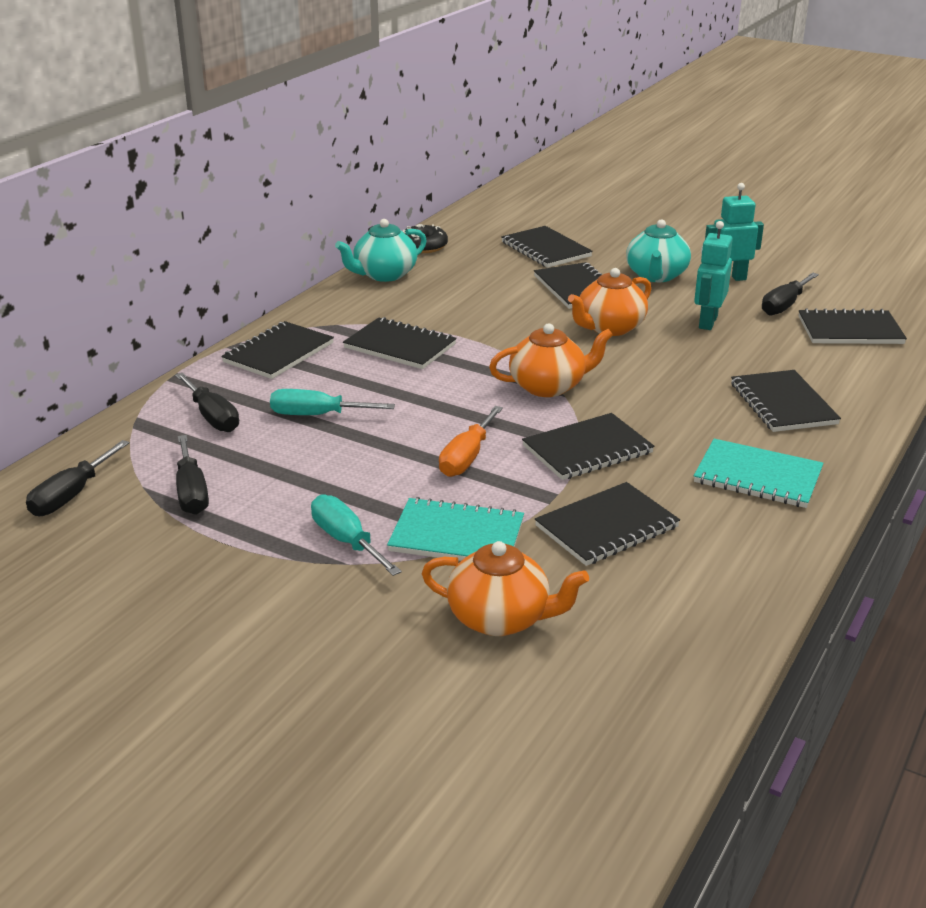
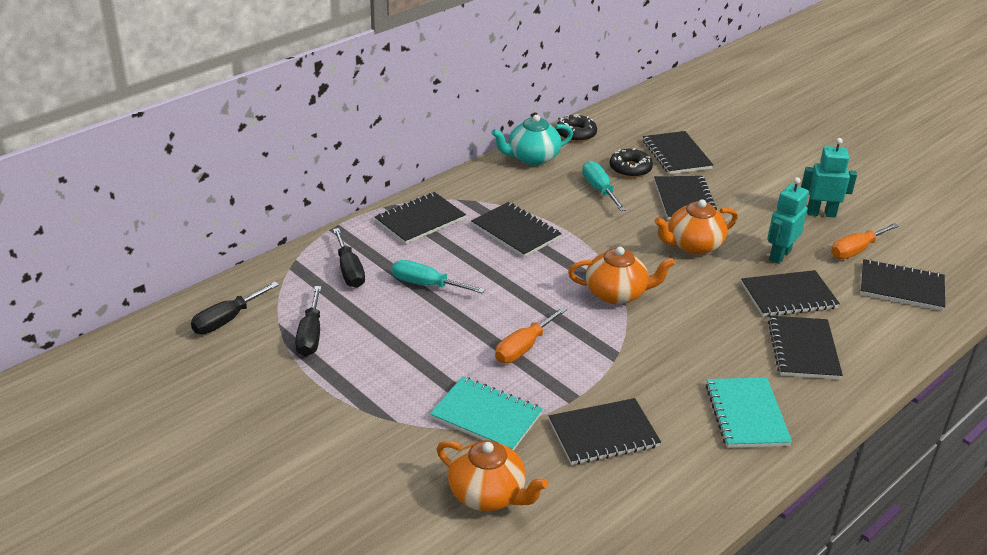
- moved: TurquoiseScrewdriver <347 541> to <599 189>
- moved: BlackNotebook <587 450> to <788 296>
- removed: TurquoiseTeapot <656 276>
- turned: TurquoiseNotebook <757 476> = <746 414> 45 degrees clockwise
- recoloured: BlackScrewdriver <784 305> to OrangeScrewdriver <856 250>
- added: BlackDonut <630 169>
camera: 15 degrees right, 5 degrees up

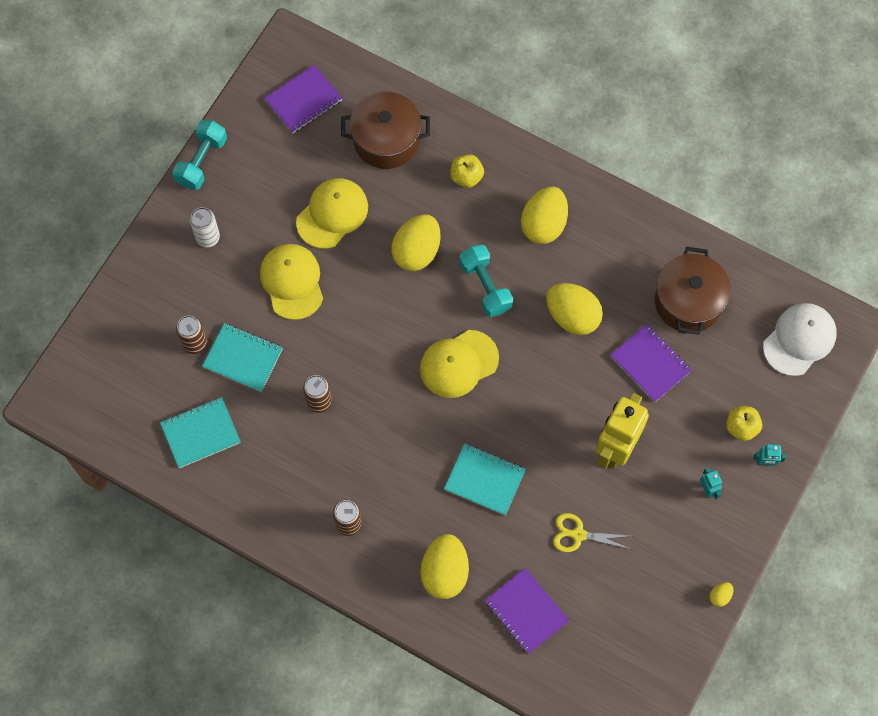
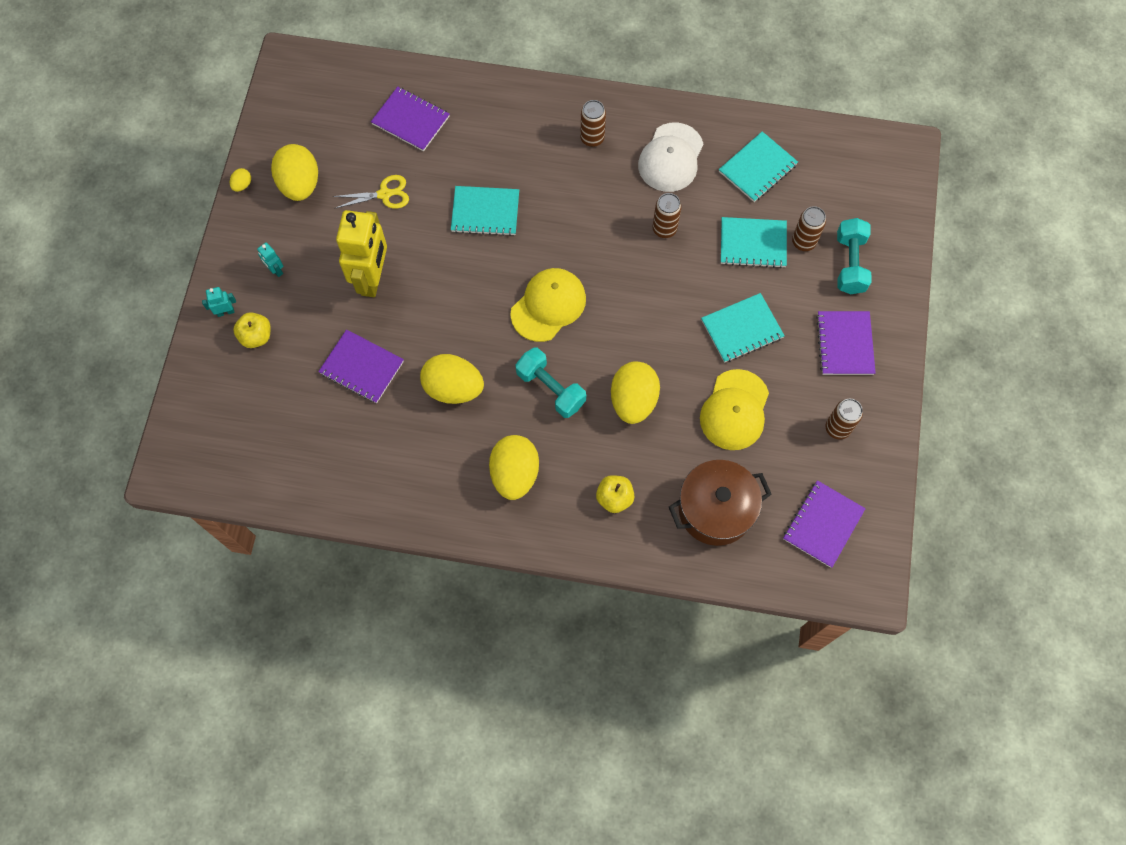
- moved: TurquoiseDumbbell <202 161> to <850 264>
- replaced: WhiteCan <208 237> to PurpleNotebook <844 344>
- replaced: YellowCap <292 282> to TurquoiseNotebook <742 329>
- moved: YellowEgg <444 572> to <300 184>
- removed: BrownPot <688 302>
- moved: WhiteCap <799 340> to <671 158>
- added: BrownCan <837 428>
camera: 160 degrees right, 0 degrees up

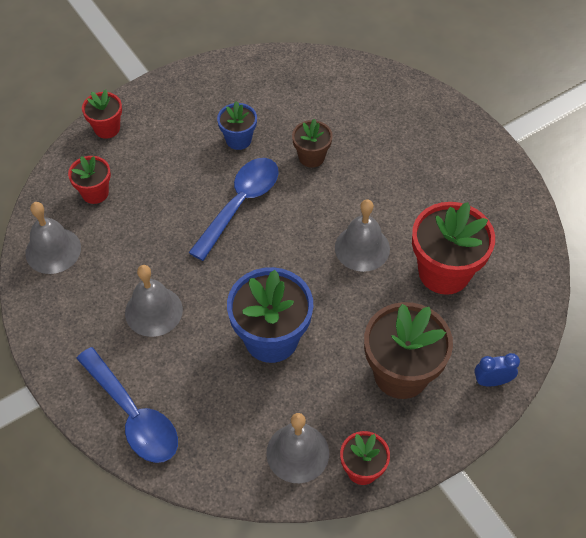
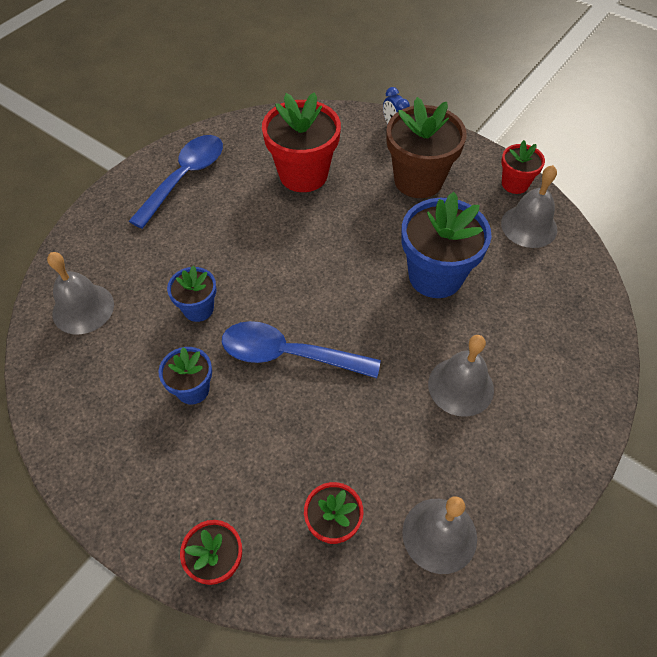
- moved: BlueSpoon <133 415> to <185 178>
- recoloured: BrownFlowerPot <311 157> to BlueFlowerPot <198 309>
- moved: GreyBell <362 248> to <83 308>
camera: 110 degrees left, 0 degrees up

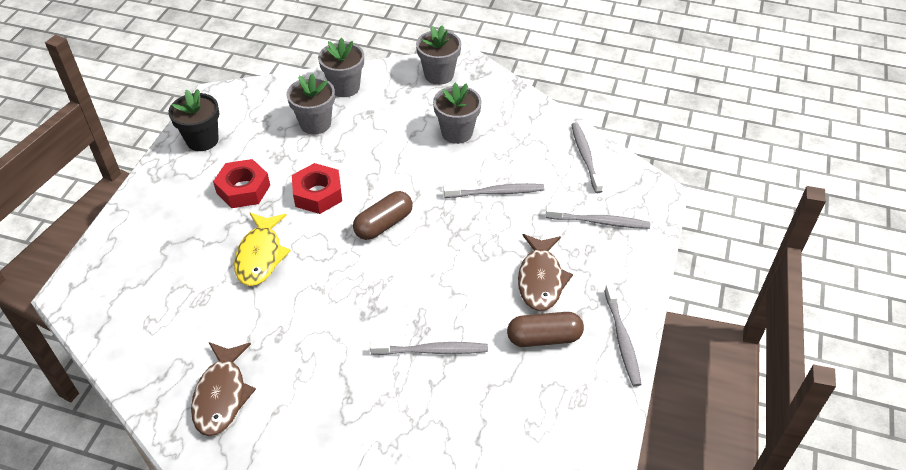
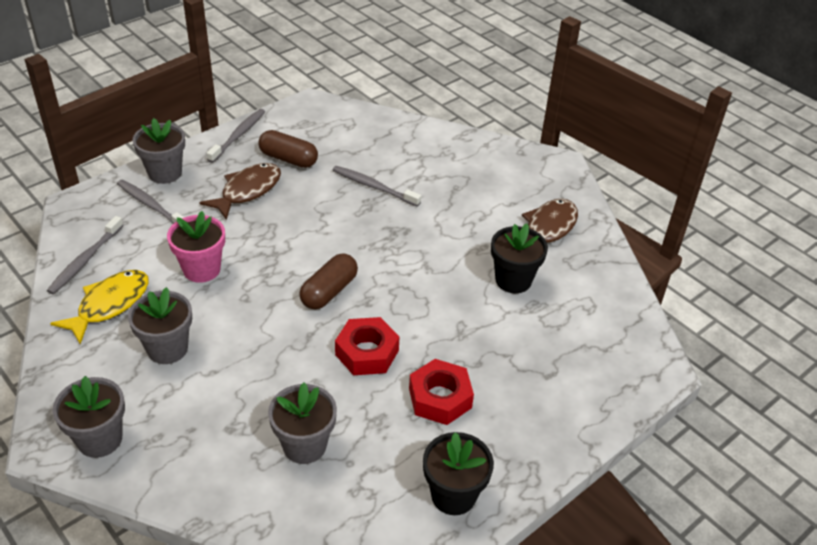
- moved: YellowFish <260 256> to <109 304>
- moved: GreyFlowerPot <345 87> to <165 173>
- turned: BrownCapsule <384 224> = <329 291> 45 degrees counterclockwise
- replaced: GreyToothbrush <496 192> to PinkFlowerPot <201 269>
- added: BlackFlowerPot <513 280>
camera: 150 degrees left, 5 degrees down

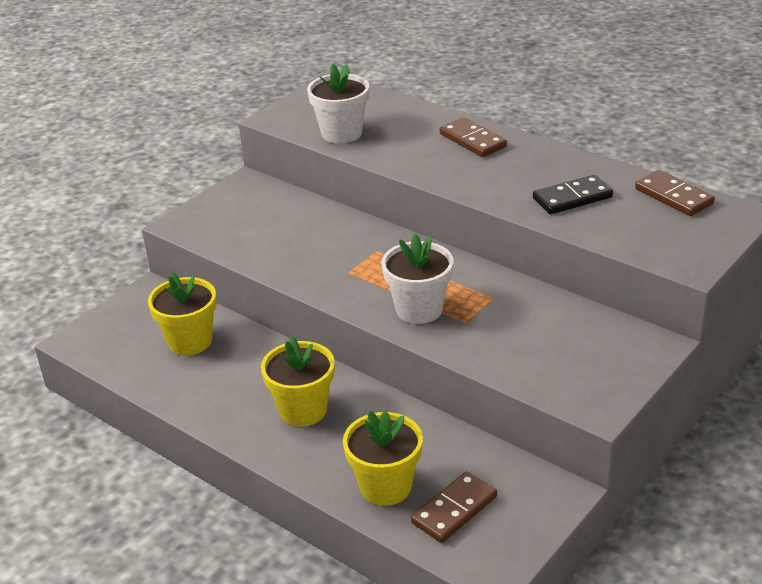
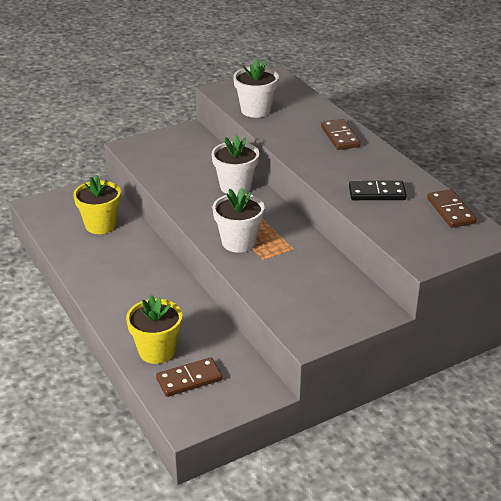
- removed: YellowFlowerPot <303 410>
- added: WhiteFlowerPot <235 187>
camera: 20 degrees right, 0 degrees up

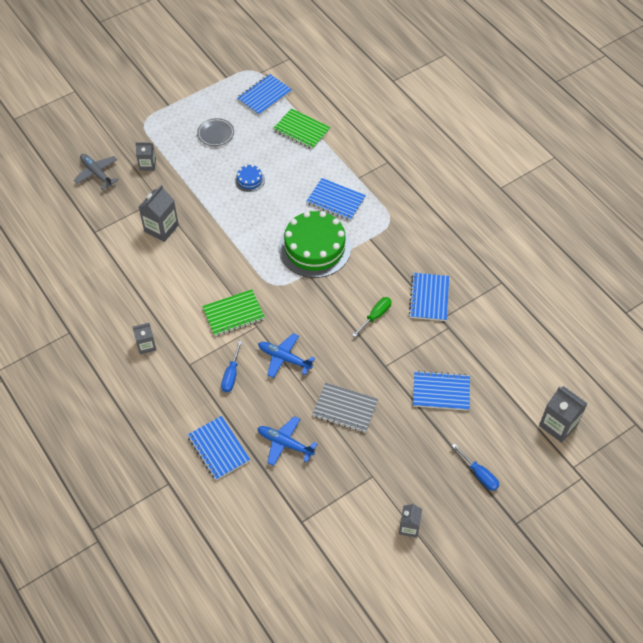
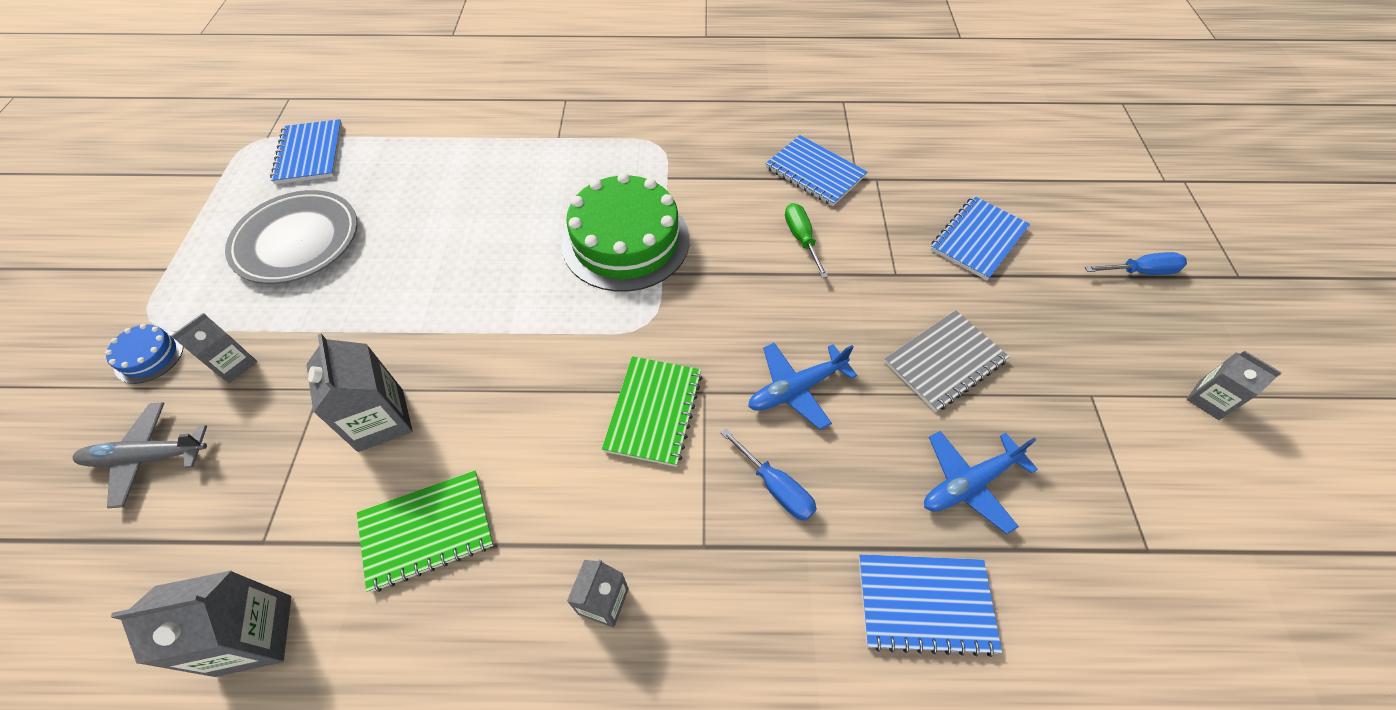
- resized: GreyPlate <216 134> = <298 241> x1.75
- moved: BlueCake <249 180> to <149 356>
- moved: GreenNotebook <301 130> to <427 531>
- removed: BlueNotebook <335 201>
- moved: GreyCarton <558 425> to <254 635>
camera: 55 degrees left, 0 degrees up

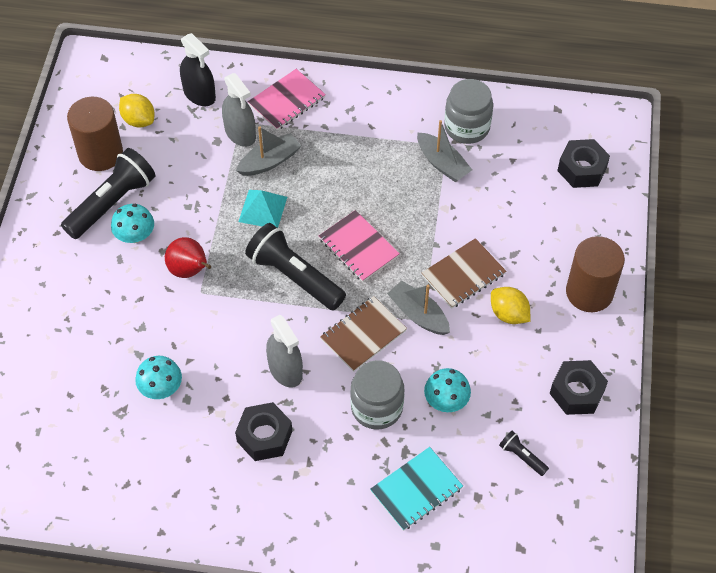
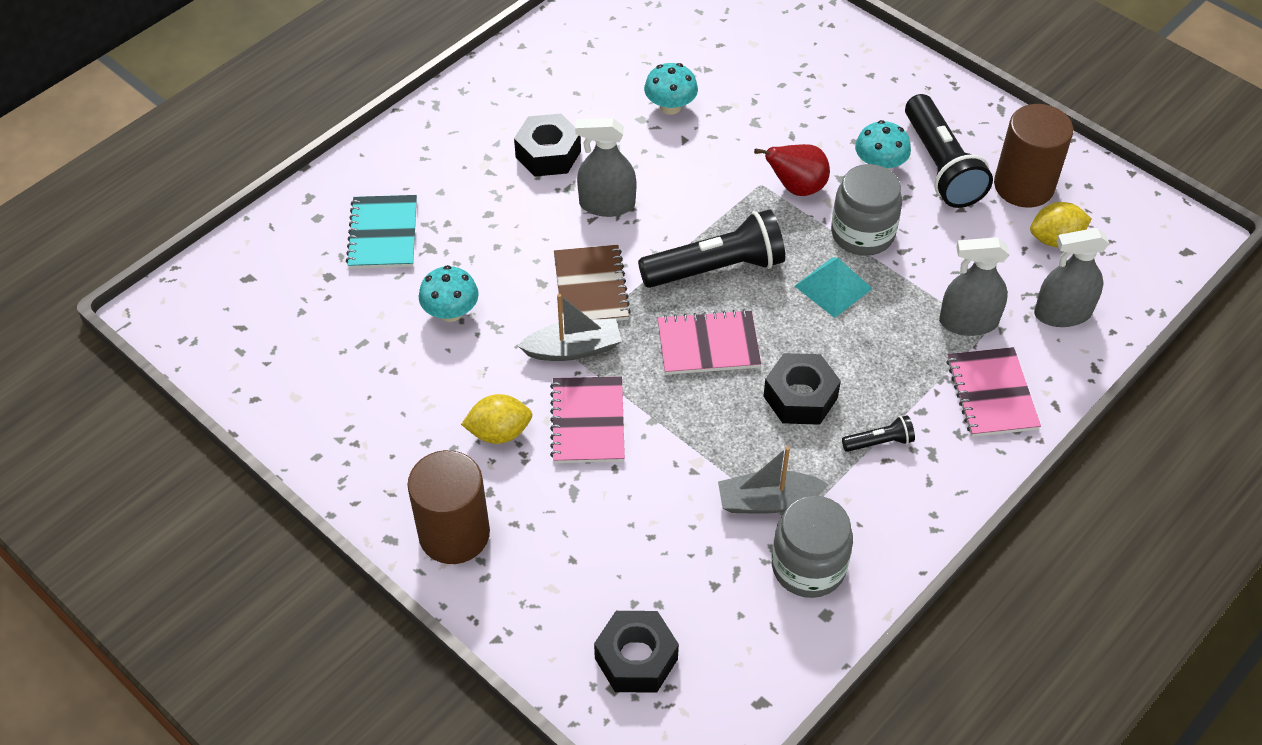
- recoloured: BlackSprayBottle <199 94> to GreySprayBottle <1062 313>
- removed: GreyBoat <269 161>
- moved: GreyJar <376 407> to <862 234>
- recoloured: BrownNotebook <463 275> to PinkNotebook <588 422>
- moved: BlackFlashlight <522 456> to <879 442>
- moved: BlackNut <577 392> to <800 397>
camera: 125 degrees right, 5 degrees down

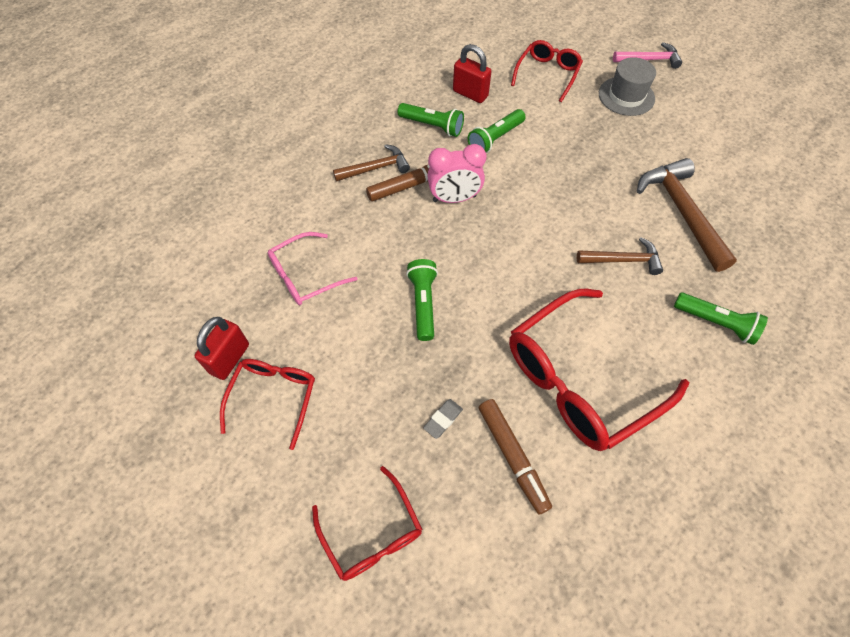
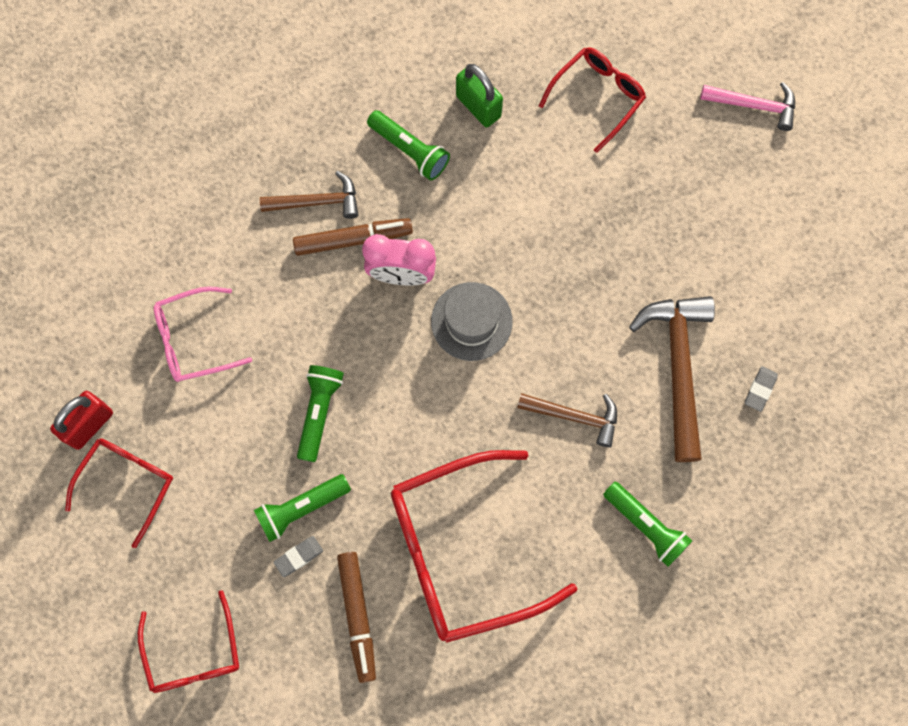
- recoloured: RedPadlock <470 94> to GreenPadlock <478 106>
- moved: GreenFlashlight <495 139> to <301 508>
- moved: GreyHat <626 96> to <471 321>
- added: GreyEraser <760 389>
camera: 15 degrees right, 15 degrees up

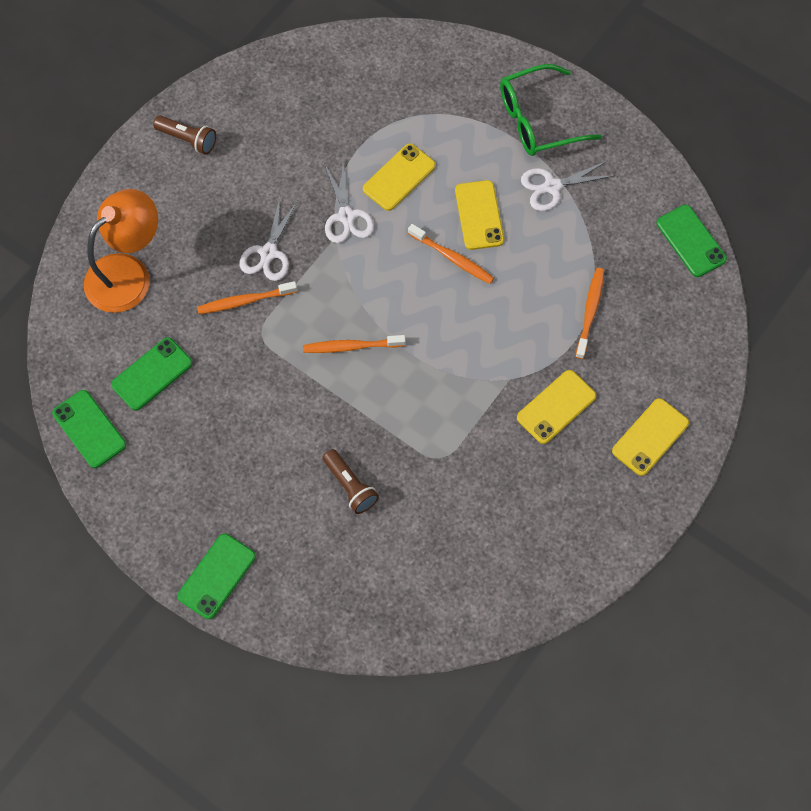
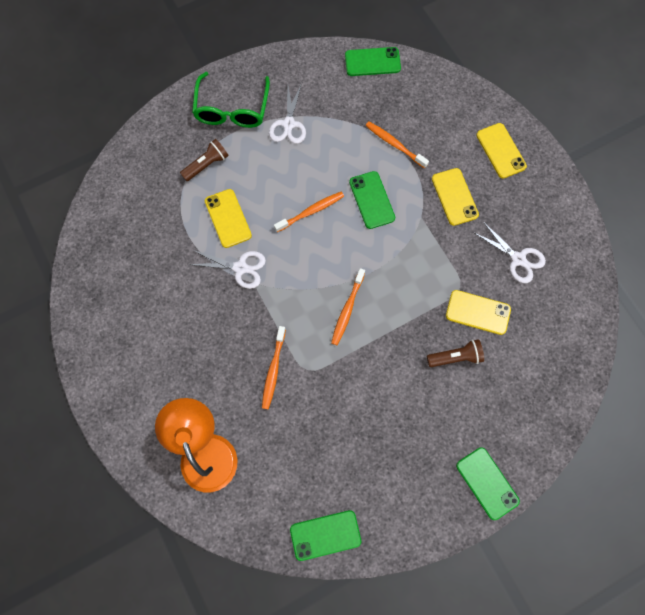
- moved: GreenPhone <152 374> to <372 200>
- moved: BrownFlashlight <188 139> to <206 165>
- moved: WhiteScissors <269 253> to <518 259>
- moved: YellowPhone <479 215> to <478 312>
camera: 65 degrees left, 5 degrees up

